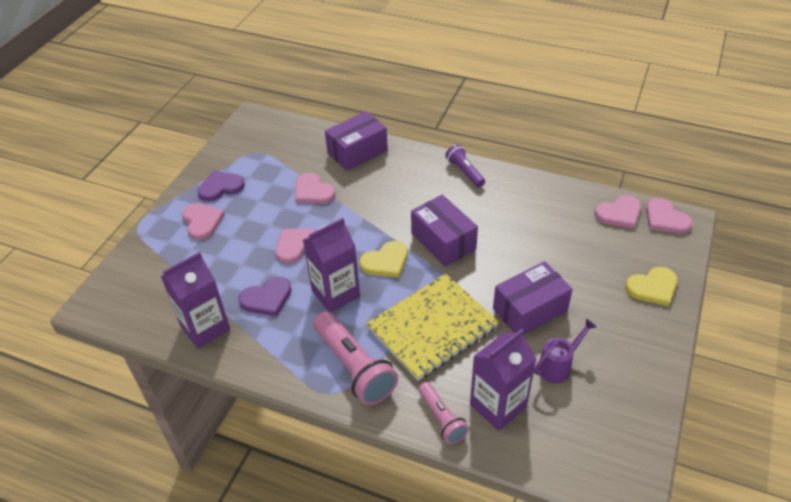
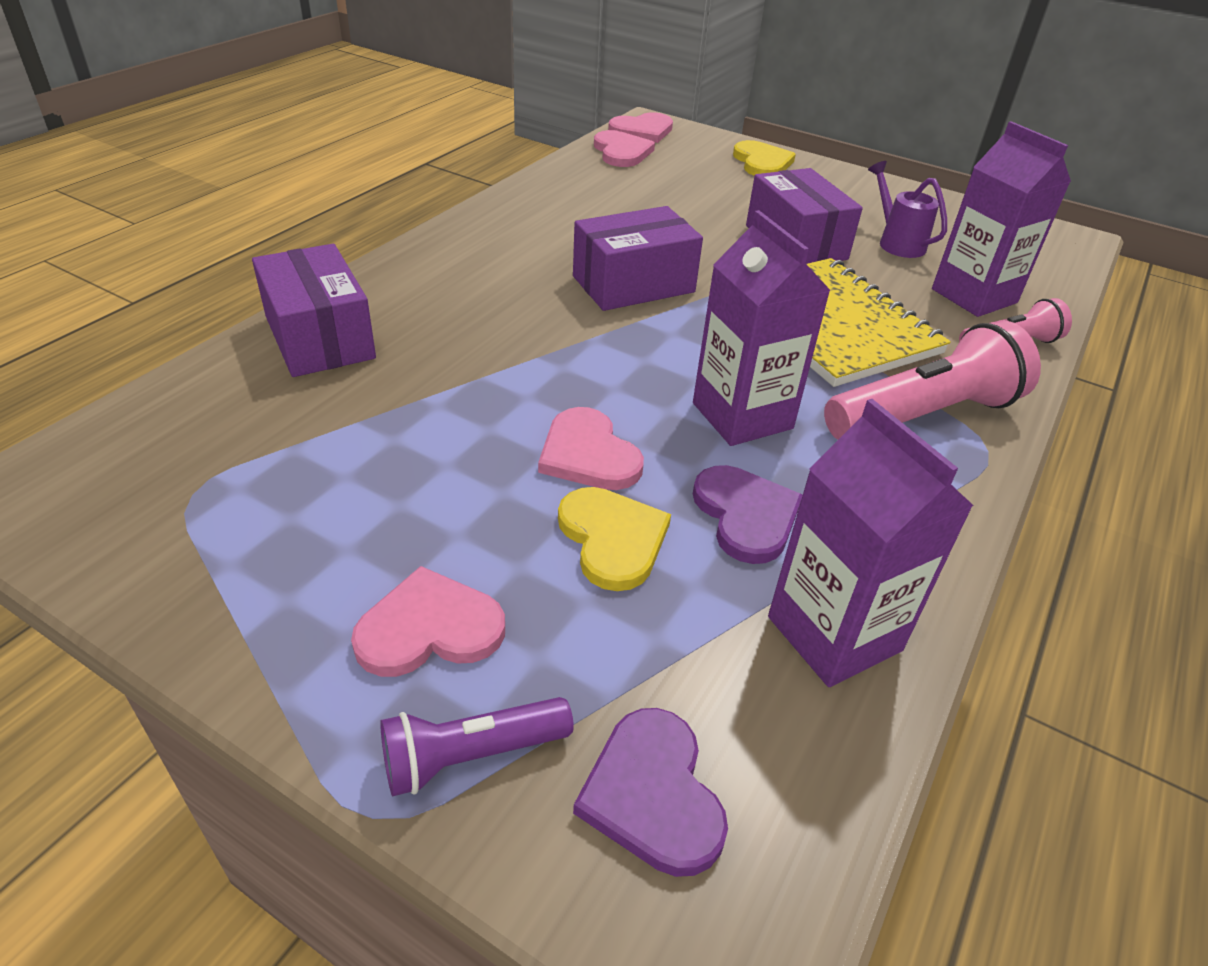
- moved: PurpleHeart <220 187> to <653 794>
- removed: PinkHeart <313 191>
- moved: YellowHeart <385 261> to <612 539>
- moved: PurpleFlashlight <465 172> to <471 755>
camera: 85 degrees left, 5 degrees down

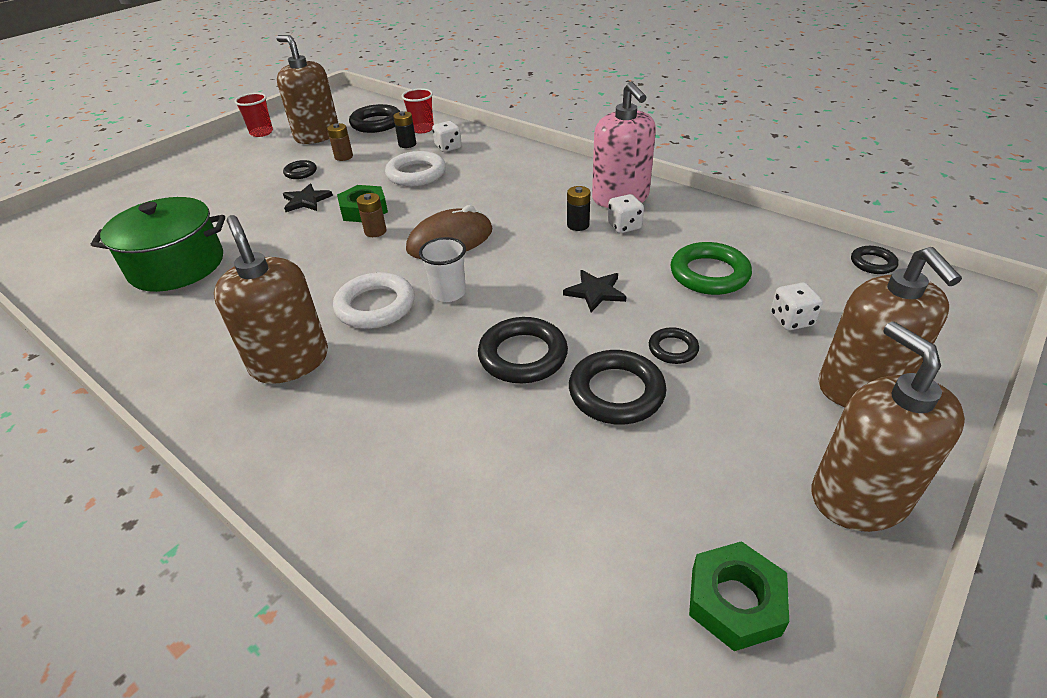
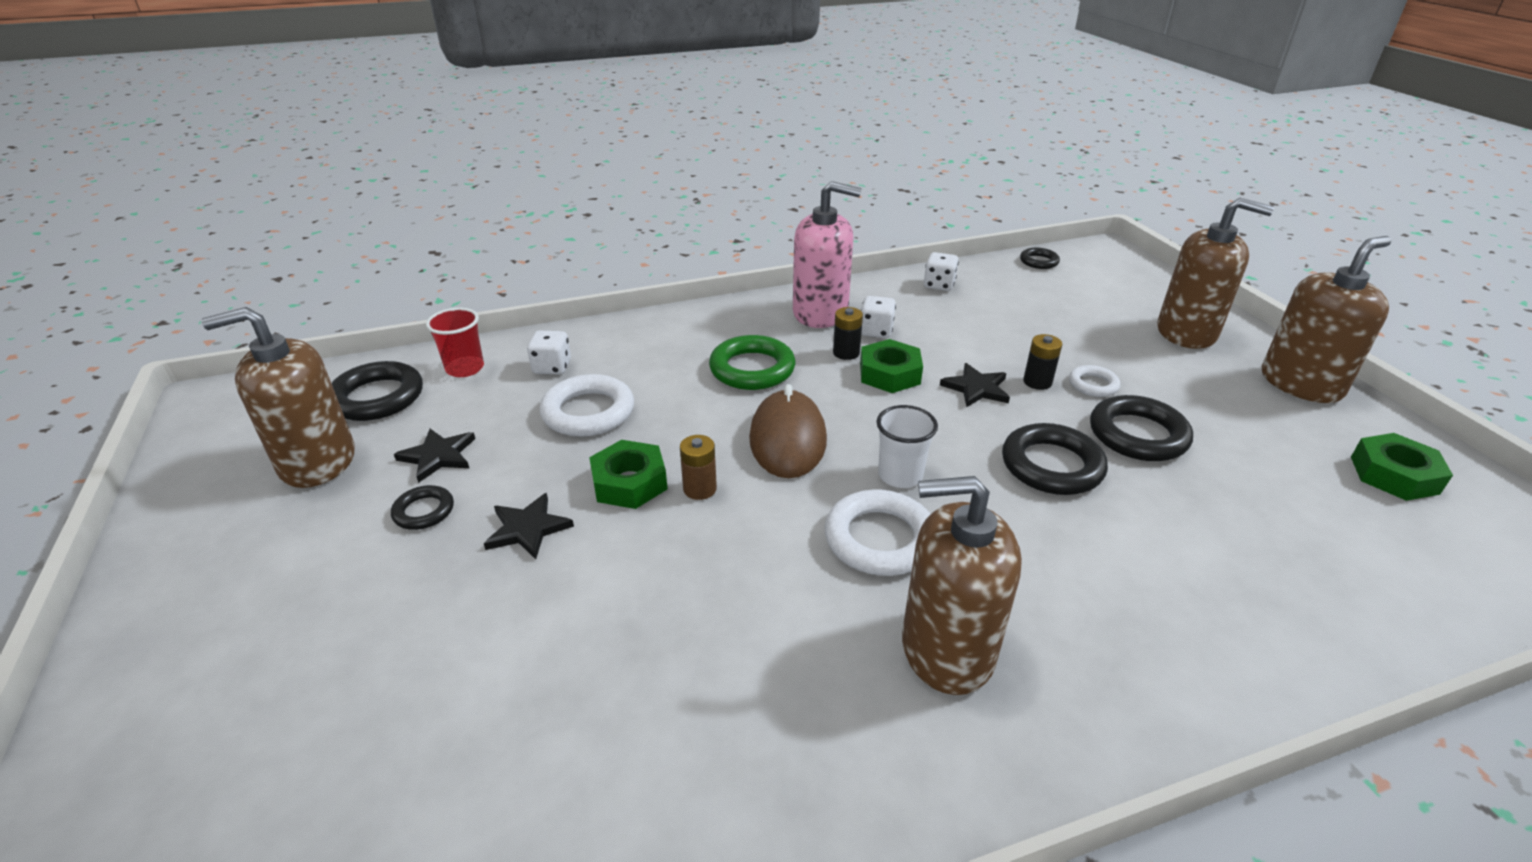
- removed: GreenPot <177 265>
- removed: RedCup <261 132>
- replaced: BrownBattery <344 157> to BlackStar <438 456>
- moved: BlackBattery <407 144> to <1037 382>
- recoloured: BlackRing <673 349> to WhiteRing <1093 385>
- moved: GreenRing <709 274> to <752 369>
- moved: WhiteDice <791 320> to <939 285>
- turned: BrownSoapDispenser <859 496> = <1300 384> 135 degrees clockwise
- added: GreenNut <889 374>
camera: 60 degrees left, 5 degrees down

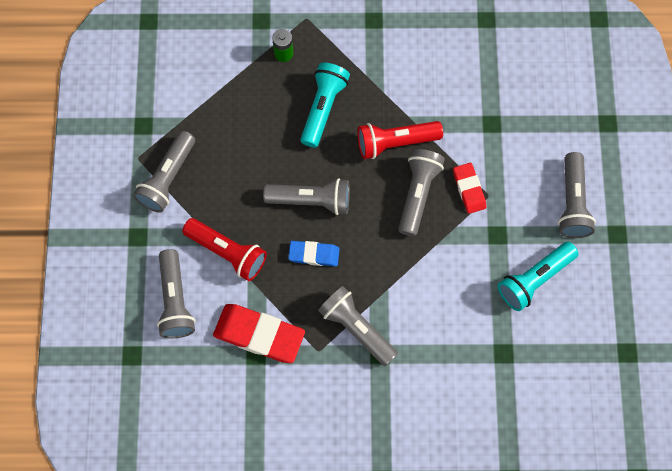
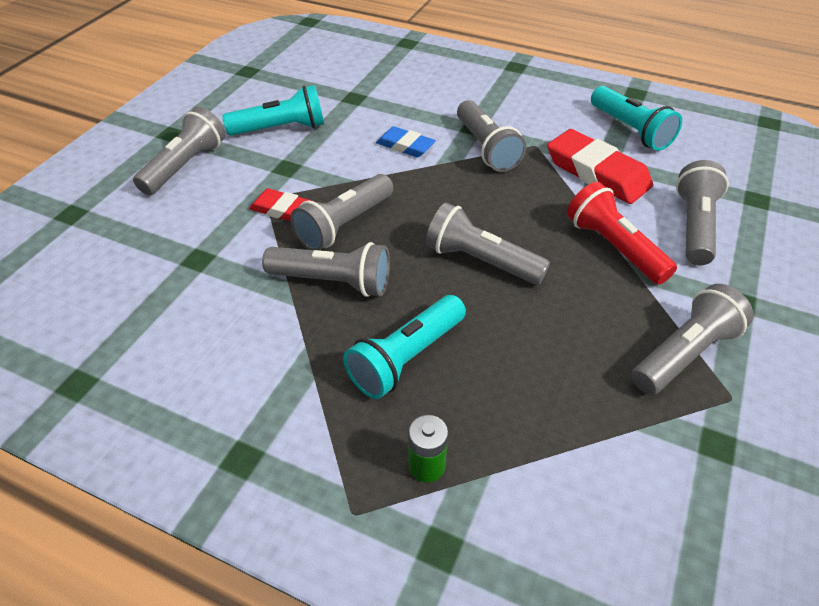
- moved: BlueEraser <314 254> to <405 146>
- recoloured: RedFlashlight <395 142> to GreyFlashlight <333 282>
- turned: RedEraser <469 189> = <282 210> 75 degrees counterclockwise
- added: TurquoiseFlashlight <630 130>
camera: 155 degrees left, 25 degrees down

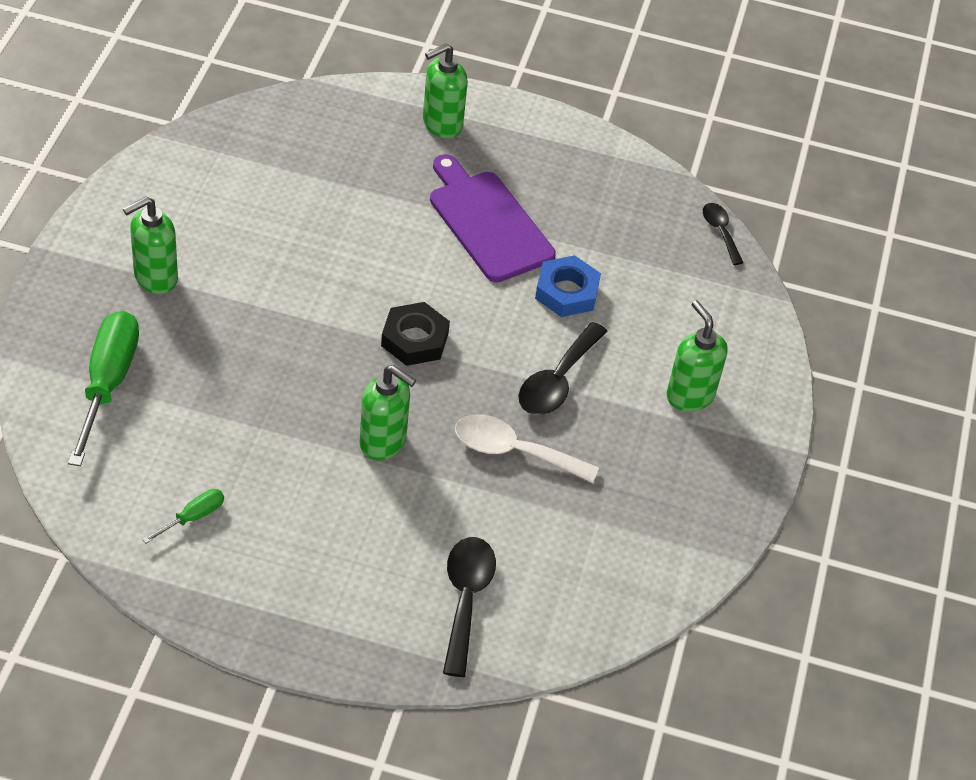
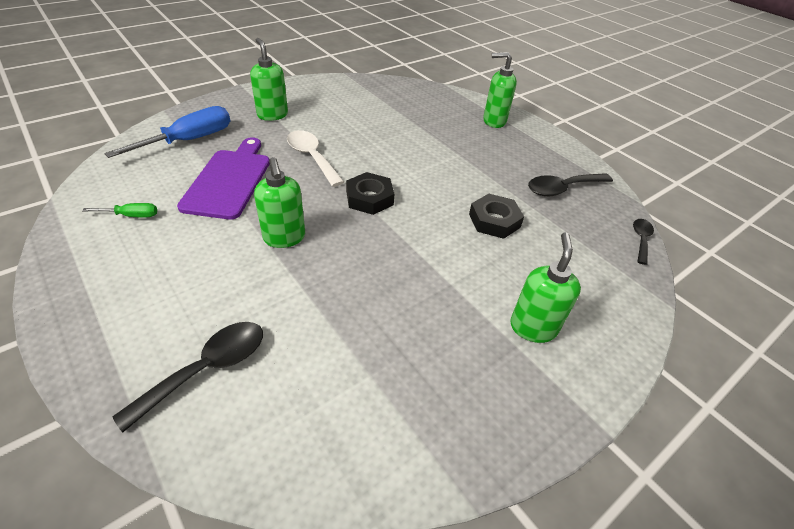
- recoloured: GreenScrewdriver <108 384> to BlueScrewdriver <189 140>
- turned: GreenSoapDispenser <155 278> = <272 115> 60 degrees clockwise
- moved: PurpleCuttingBoard <488 222> to <229 180>
- moved: WhiteSpoon <513 451> to <311 157>
- moved: BlackSpoon <557 381> to <562 189>
- recoloured: BlueNut <566 292> to BlackNut <494 220>
camera: 40 degrees right, 5 degrees down

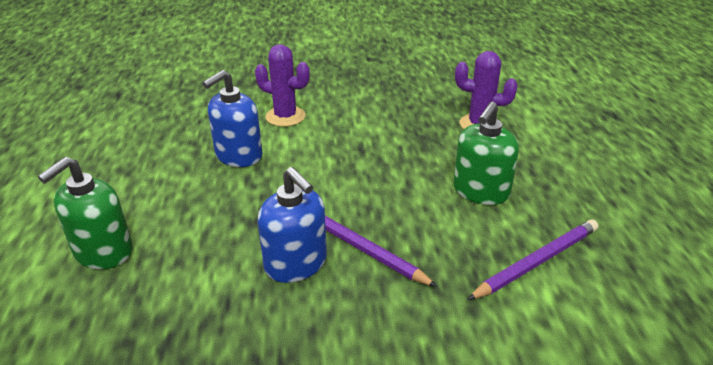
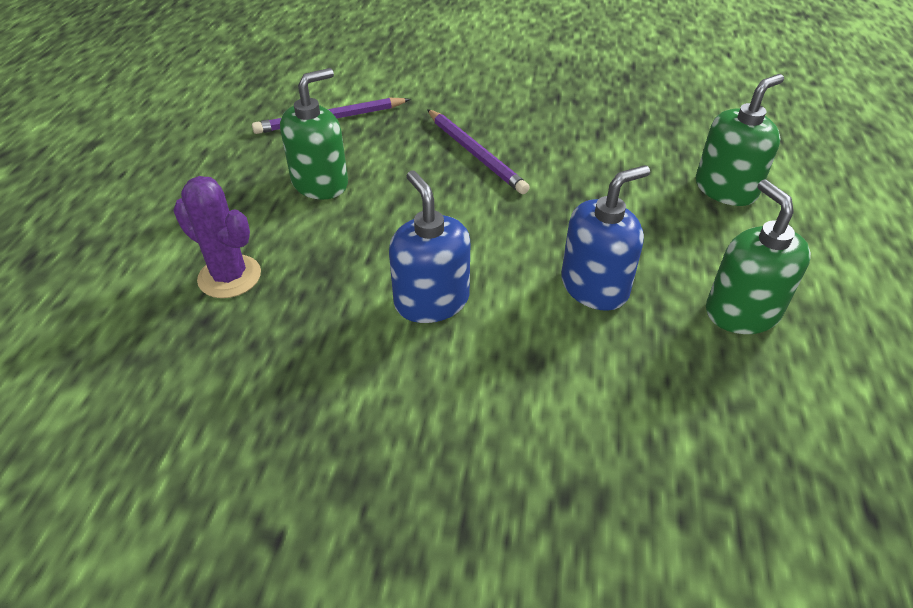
- removed: PurpleCactus <285 117>
- moved: BlueSoapDispenser <296 263> to <431 301>
- added: GreenSoapDispenser <742 312>
camera: 165 degrees left, 10 degrees up

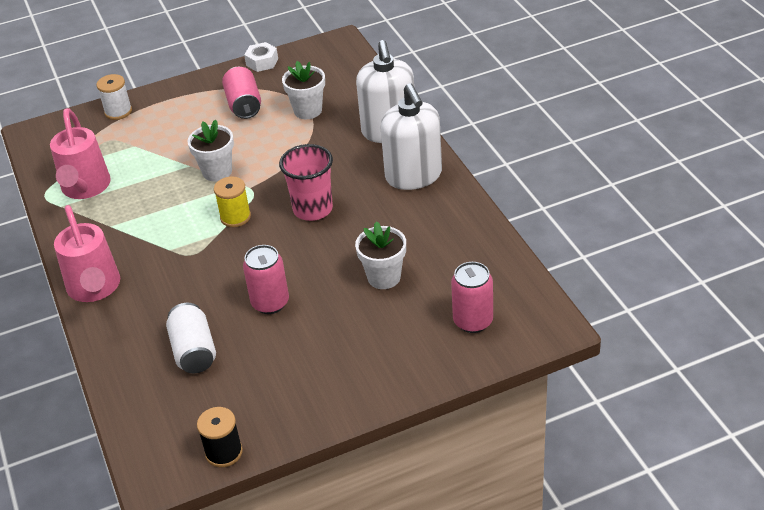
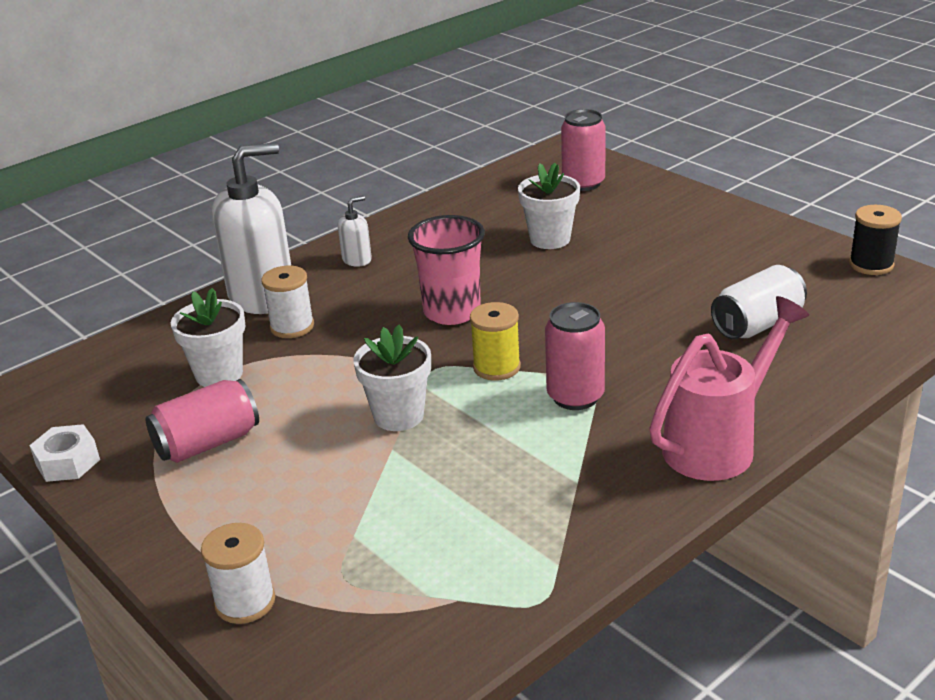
- removed: PinkWateringCan <85 188>
- moved: PinkCan <270 303> to <575 396>
- resized: WhiteSoapDispenser <413 176> = <357 259> x0.44
- added: WhiteSpool <292 327>
camera: 110 degrees left, 10 degrees down

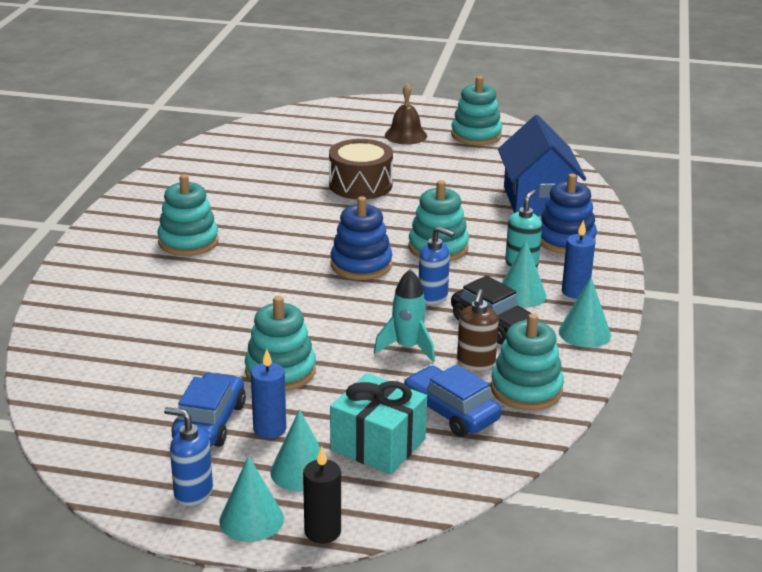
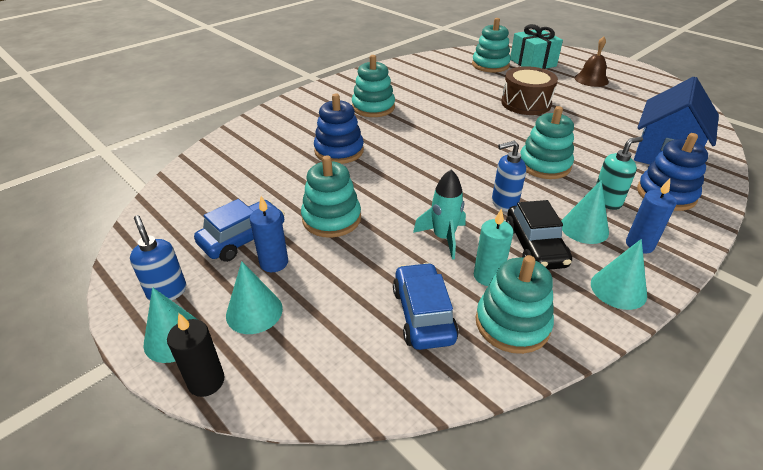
- moved: TurquoiseGift <378 444> to <532 63>
- moved: BlueStackingToy <361 265> to <339 151>
- turned: BlueSoapDispenser <433 297> = <504 203> 105 degrees clockwise
- moved: TurquoiseStackingToy <476 135> to <490 65>
- replaced: BrownSoapDispenser <475 363> to TurquoiseCandle <488 276>
camera: 35 degrees right, 10 degrees up

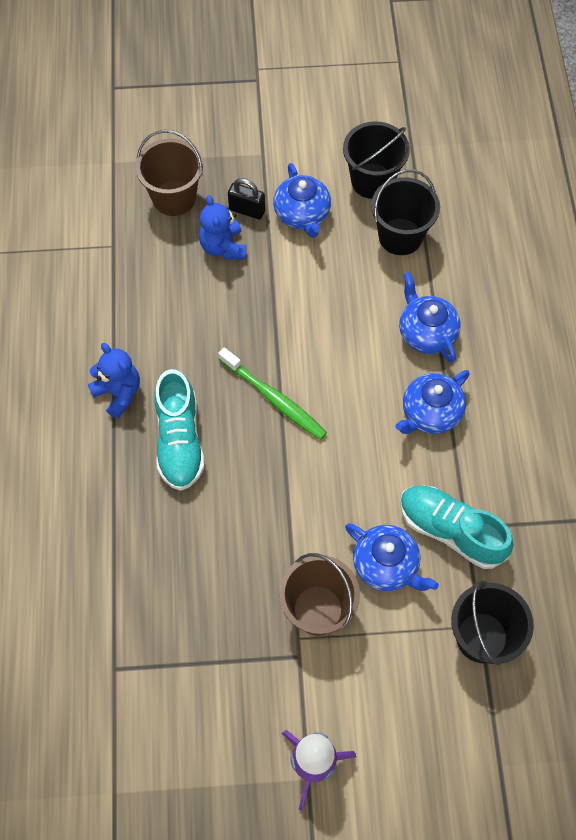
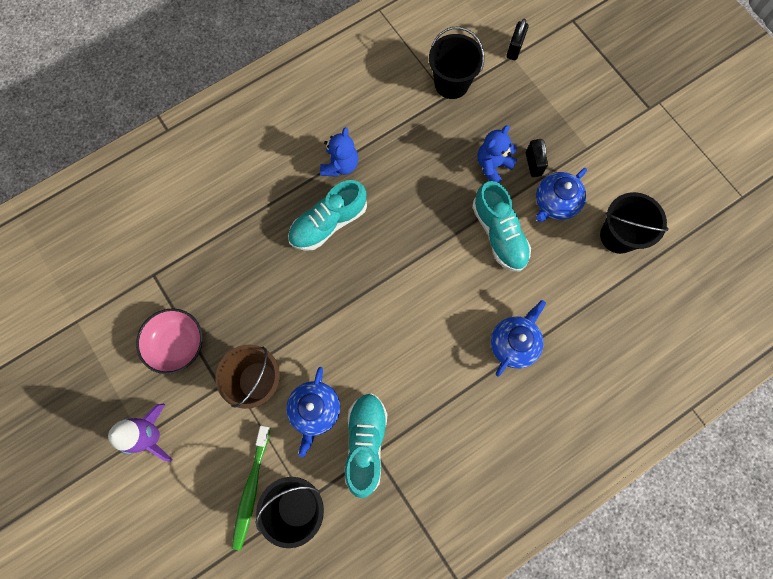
- removed: BrownBucket <174 198>
- moved: GreenToothbrush <274 399> to <251 489>
- moved: BlackBucket <400 236> to <451 83>
- removed: BlueTeapot <430 413>
- added: PinkBowl <177 344>
- added: TurquoiseShoe <499 234>
- added: BlackPadlock <514 49>
camera: 60 degrees right, 10 degrees up

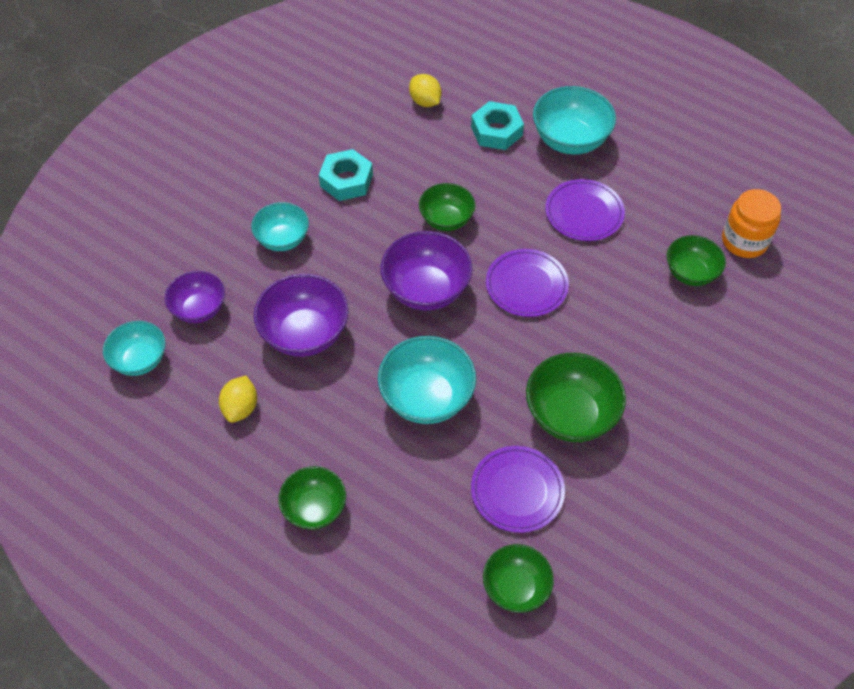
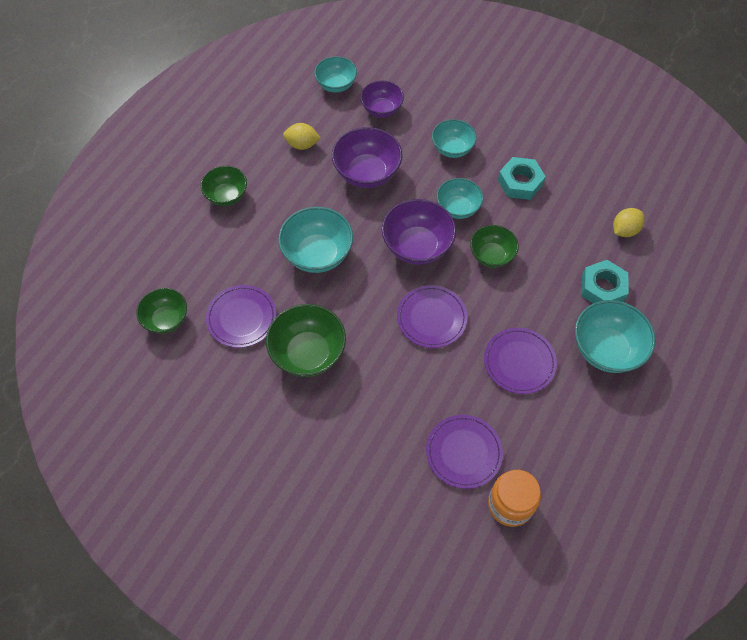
- replaced: GreenBowl <690 273> to PurplePlate <463 452>
- added: TurquoiseBowl <458 208>
camera: 85 degrees right, 5 degrees up

